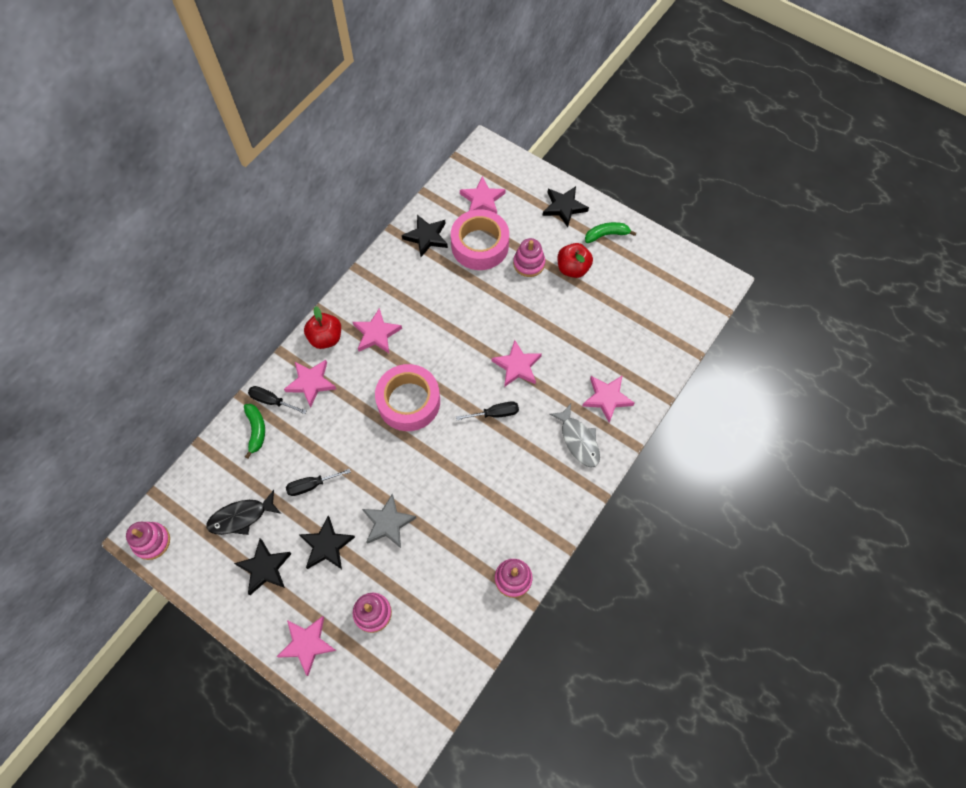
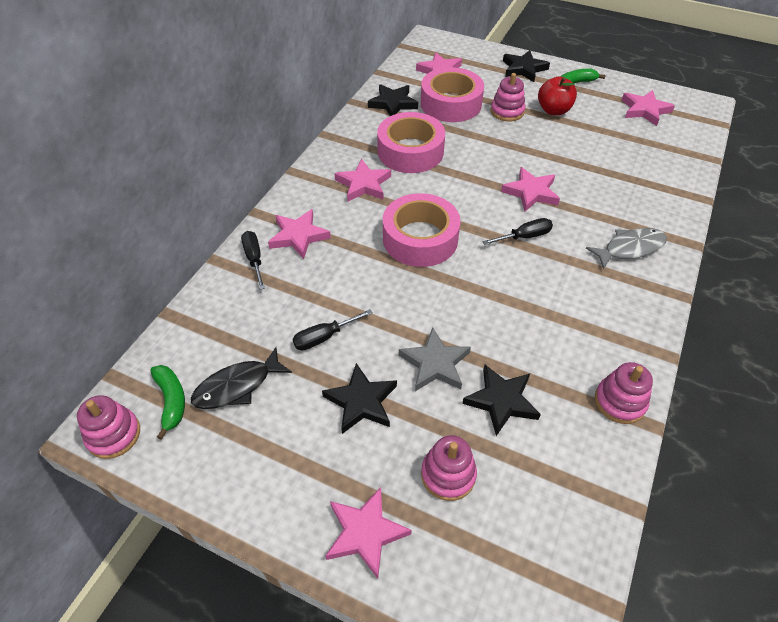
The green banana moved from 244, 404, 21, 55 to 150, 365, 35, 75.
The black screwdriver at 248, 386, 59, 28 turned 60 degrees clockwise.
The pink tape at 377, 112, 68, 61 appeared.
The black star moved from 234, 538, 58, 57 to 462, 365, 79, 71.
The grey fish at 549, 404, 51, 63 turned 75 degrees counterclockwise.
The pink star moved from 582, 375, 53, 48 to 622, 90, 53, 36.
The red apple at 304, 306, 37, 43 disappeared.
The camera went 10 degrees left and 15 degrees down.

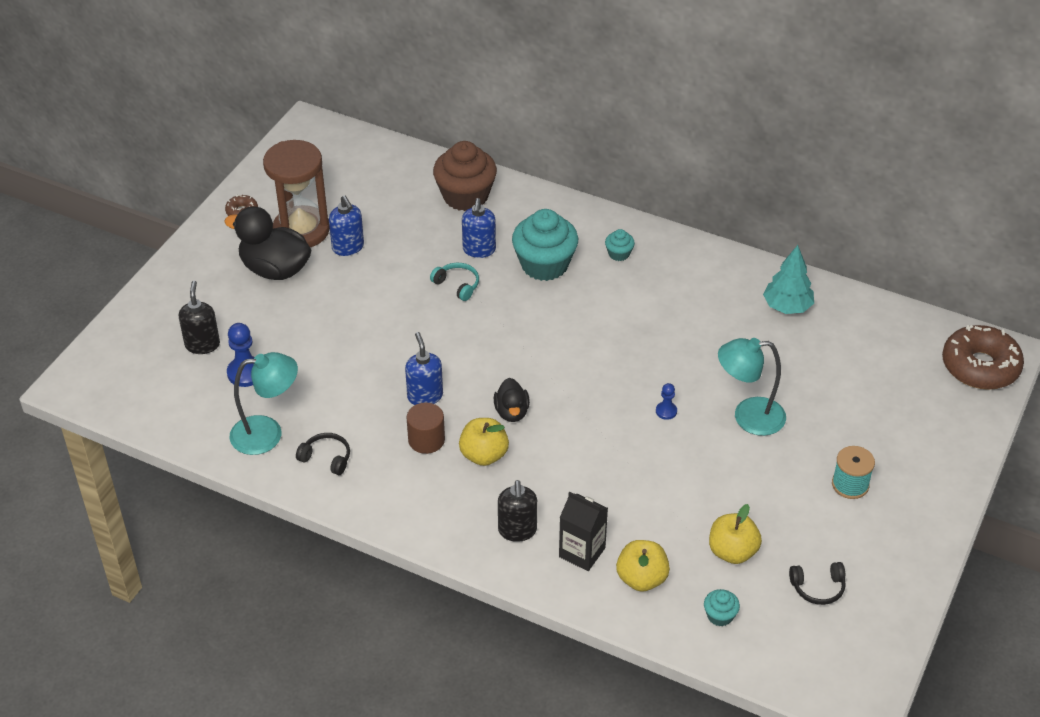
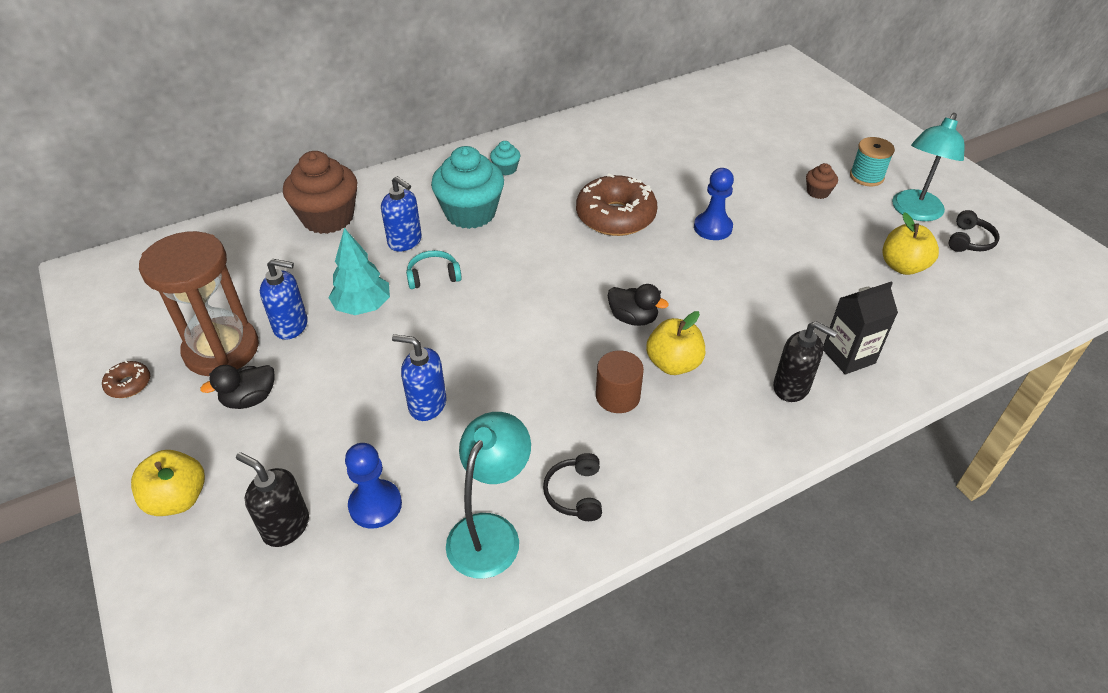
The yellow apple moved from 616, 540, 54, 52 to 131, 450, 74, 66.
The black duck at 224, 206, 87, 74 changed to 0.55 times the size.
The turquoise tree moved from 763, 245, 51, 69 to 328, 228, 62, 87.
The blue soap dispenser moved from 405, 332, 38, 73 to 392, 334, 55, 87.
The black headphones at 296, 433, 54, 42 turned 60 degrees counterclockwise.
The brown donut moved from 942, 325, 82, 65 to 576, 173, 81, 63.
The blue pawn at 656, 383, 21, 37 changed to 1.77 times the size.
The brown cupcake at 806, 163, 32, 36 appeared.
The turquoise lamp moved from 718, 338, 68, 98 to 892, 113, 73, 108.
The turquoise cupcake at 704, 589, 36, 37 disappeared.
The camera went 55 degrees left and 0 degrees up.

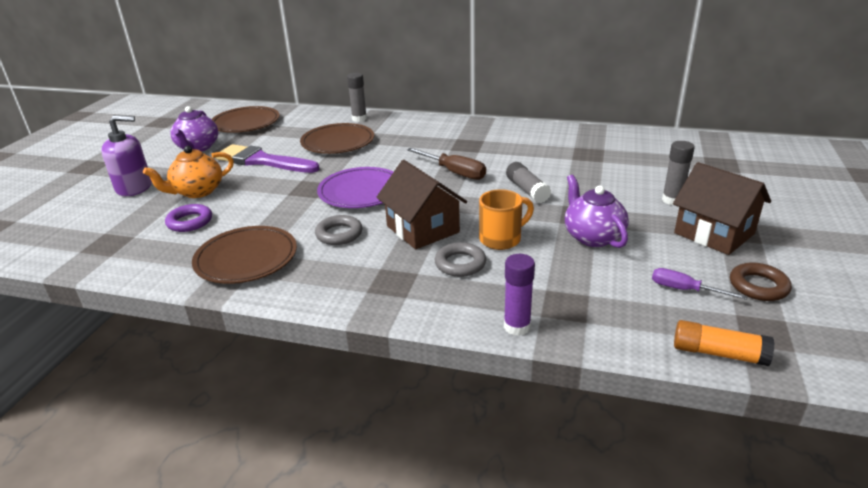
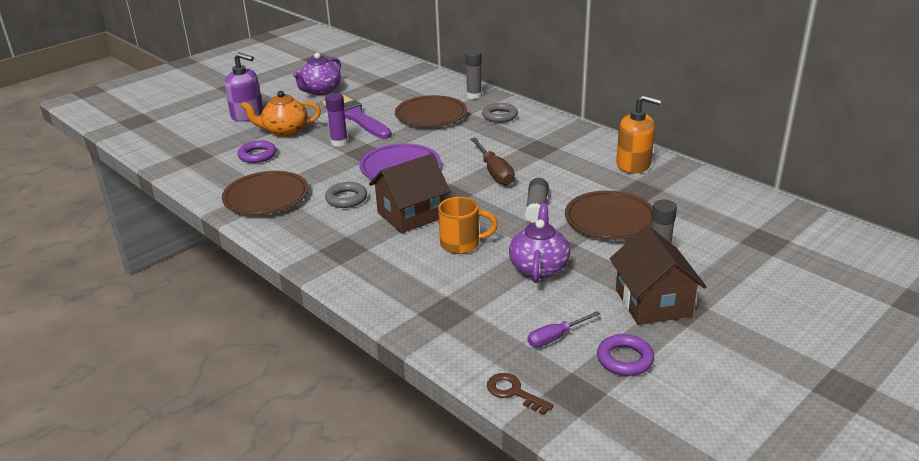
The purple glue stick moved from 504, 254, 31, 82 to 325, 93, 23, 54.
The brown house at 376, 160, 91, 89 turned 60 degrees clockwise.
The grey ring moved from 435, 242, 51, 35 to 482, 103, 36, 20.
The orange glue stick at 674, 320, 101, 46 was replaced by the brown key at 487, 373, 67, 42.
The purple screwdriver at 652, 268, 95, 32 turned 90 degrees counterclockwise.
The brown plate moved from 212, 106, 68, 27 to 565, 191, 88, 49.
The brown ring at 730, 263, 62, 38 became the purple ring at 597, 334, 57, 42.
The orange soap dispenser at 616, 95, 45, 79 appeared.
The camera went 30 degrees right and 0 degrees up.

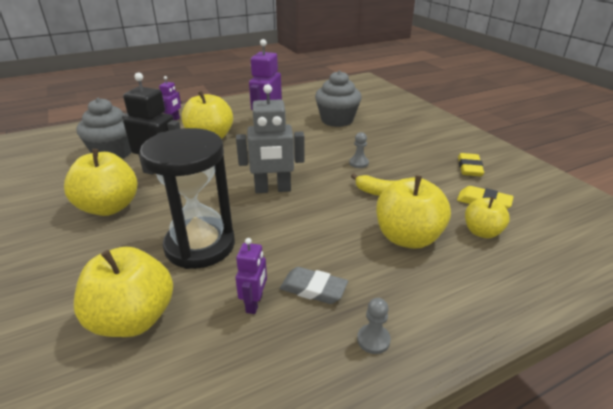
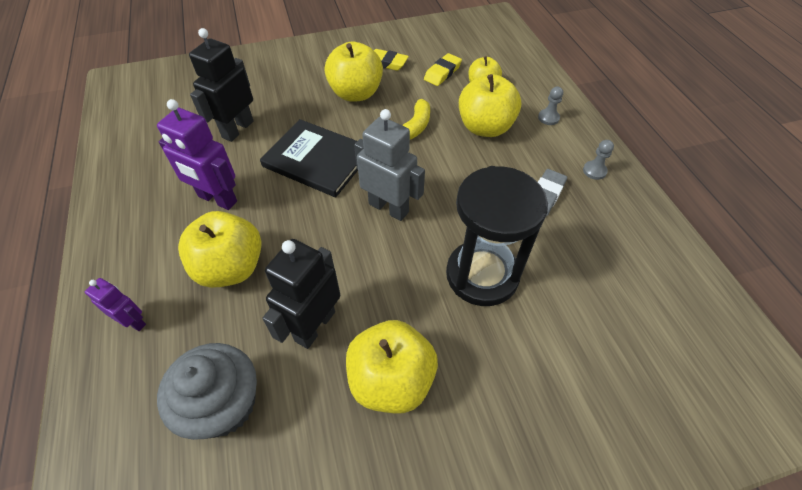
The grey cupcake at 315, 70, 47, 57 was replaced by the black robot at 189, 28, 65, 114.
The black book at 260, 119, 98, 78 appeared.
The yellow apple moved from 74, 247, 99, 90 to 325, 41, 58, 61.
The grey robot at 236, 84, 68, 109 turned 60 degrees counterclockwise.
The grey pawn moved from 349, 132, 20, 36 to 538, 87, 25, 38.
The purple robot at 235, 238, 32, 76 disappeared.
The camera went 80 degrees left and 20 degrees up.

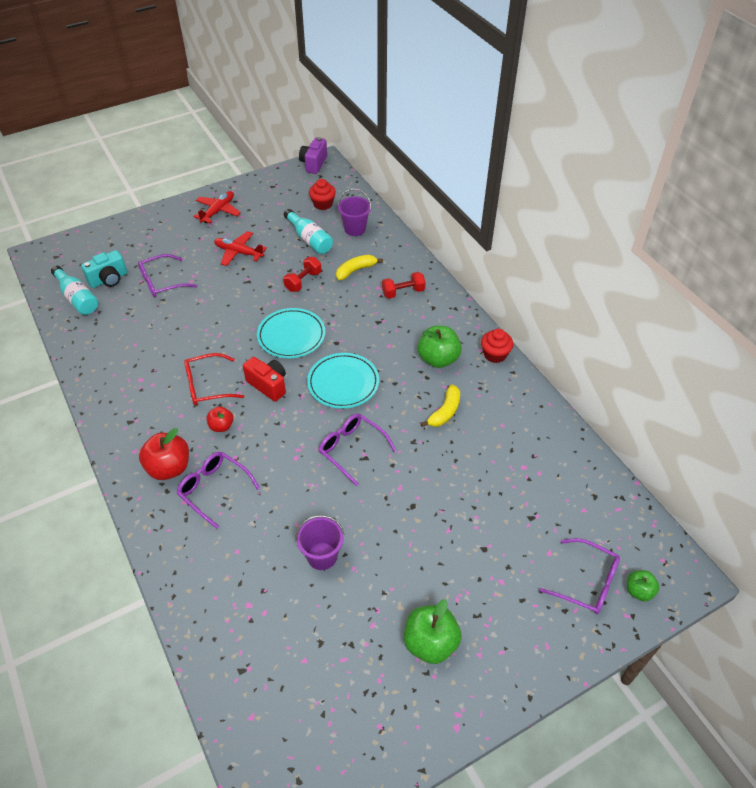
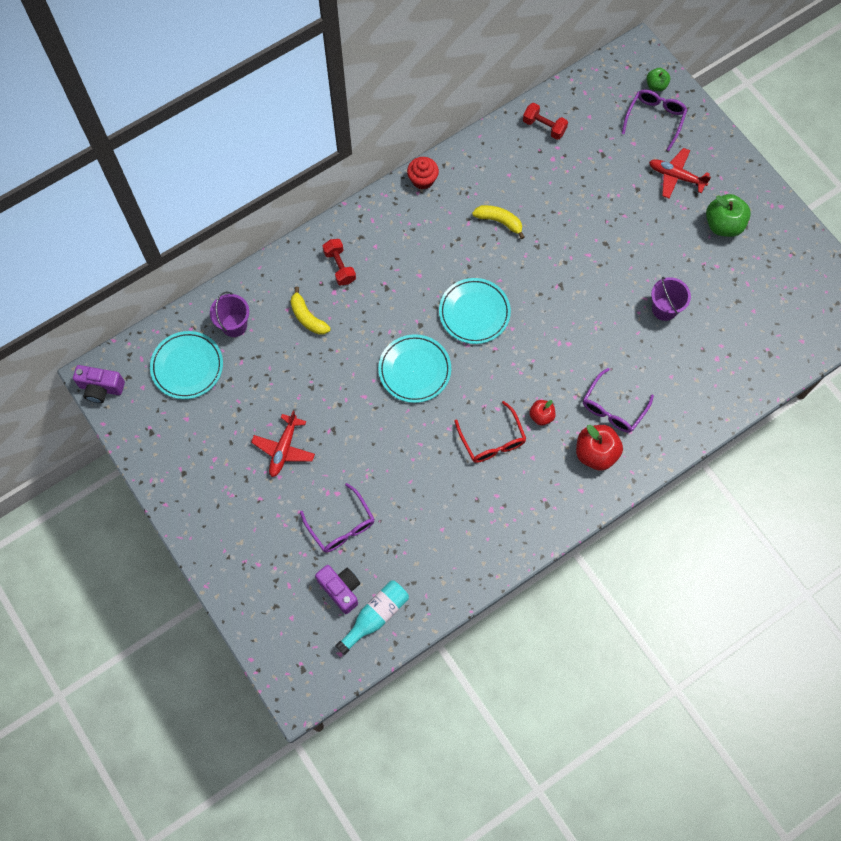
The red cupcake at 309, 179, 27, 31 was replaced by the turquoise plate at 150, 331, 73, 68.
The turquoise camera at 81, 250, 46, 38 became the purple camera at 315, 565, 45, 49.
The red dumbbell moved from 283, 257, 39, 35 to 523, 103, 45, 37.
The red plane moved from 193, 191, 48, 32 to 649, 148, 62, 50.
The red camera at 243, 357, 43, 45 disappeared.
The turquoise bottle at 284, 209, 49, 45 disappeared.
The purple glasses at 319, 414, 77, 72 disappeared.
The green apple at 418, 326, 44, 42 disappeared.
The camera went 95 degrees left and 20 degrees up.

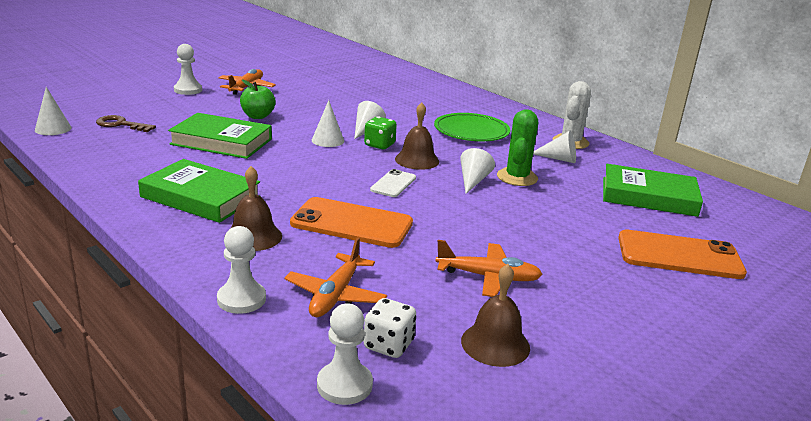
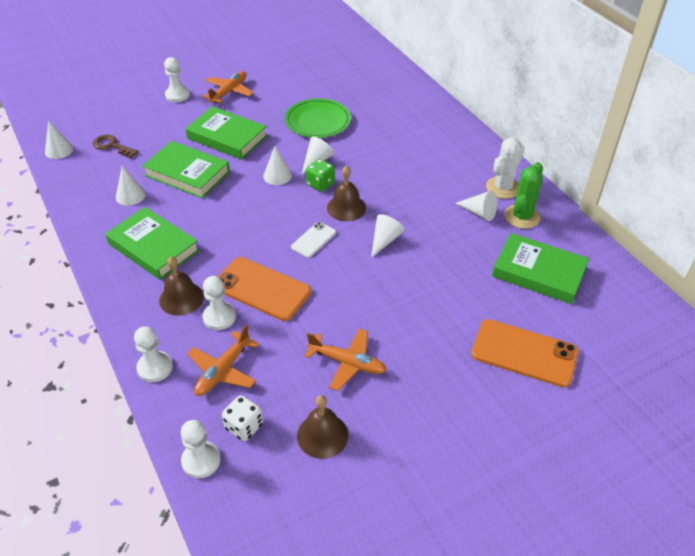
The white cone at 116, 166, 30, 40 appeared.
The green apple at 240, 80, 35, 39 was replaced by the green book at 185, 106, 83, 54.
The white pawn at 202, 276, 34, 54 appeared.
The green plate moved from 434, 113, 76, 28 to 285, 98, 66, 40.
The green cactus moved from 497, 109, 41, 77 to 504, 162, 39, 67.
The camera went 15 degrees right and 20 degrees up.

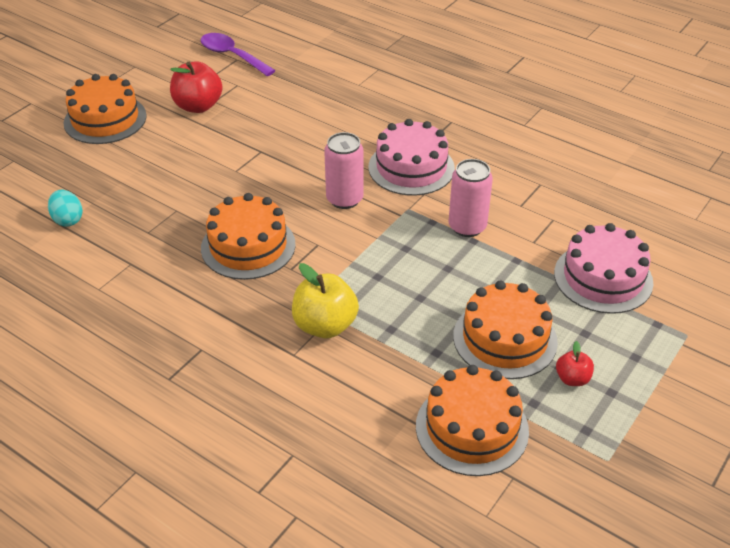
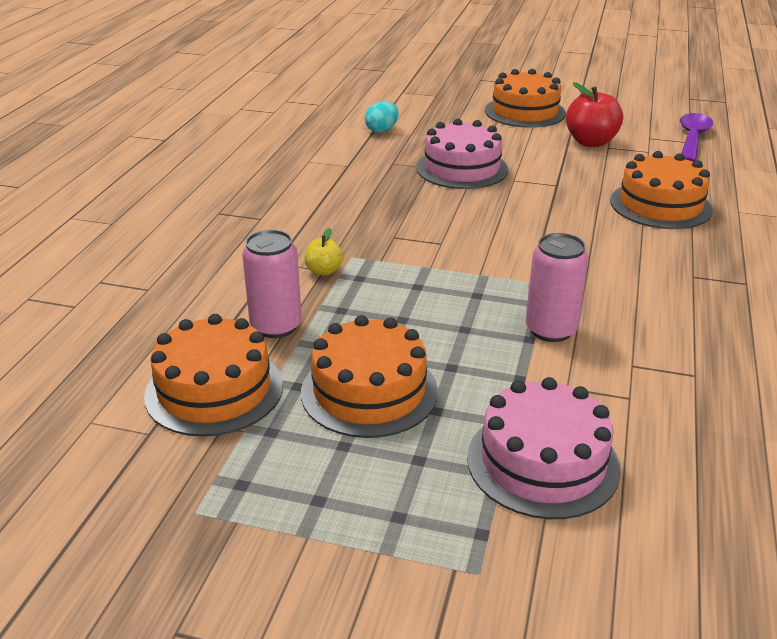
The pink can moved from 324, 132, 40, 77 to 242, 230, 60, 108.
The yellow apple at 292, 263, 67, 75 changed to 0.53 times the size.
The pink cake moved from 368, 119, 87, 77 to 416, 119, 92, 70.
The orange cake moved from 201, 193, 95, 87 to 610, 151, 103, 78.
The red apple at 556, 341, 38, 45 disappeared.
The camera went 70 degrees right and 10 degrees down.

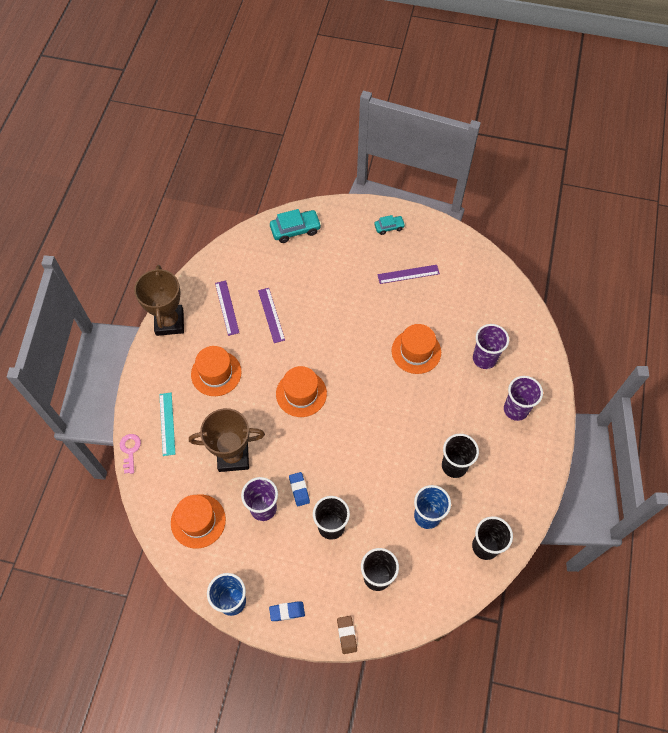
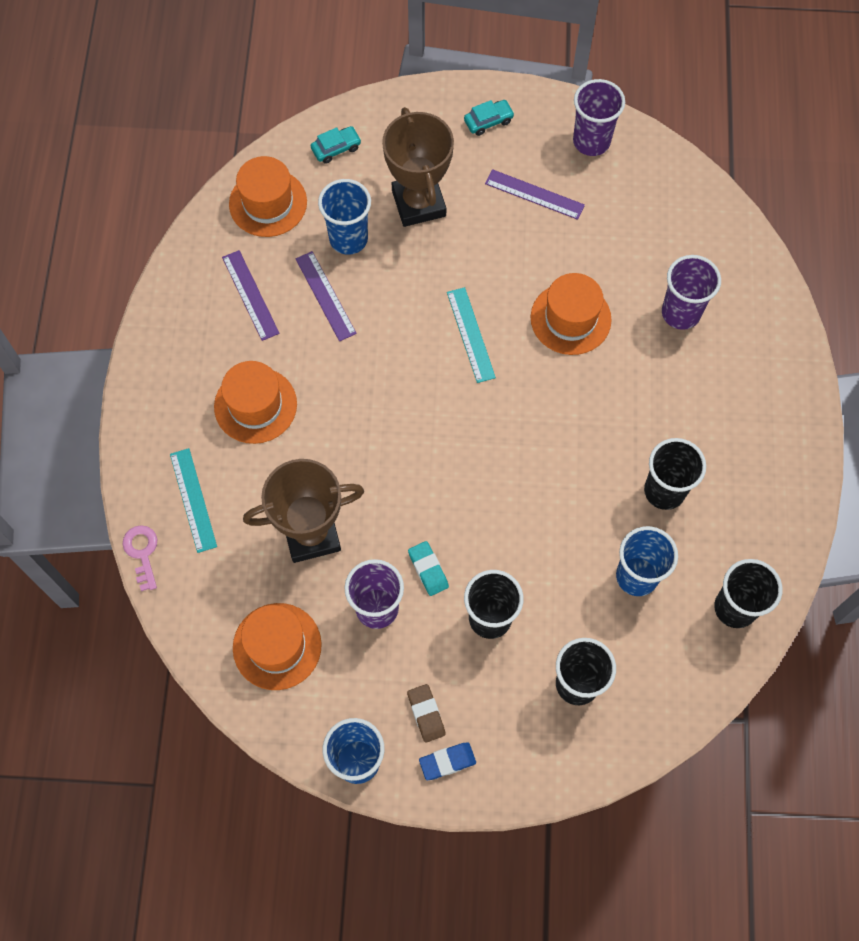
The orange hat moved from 276, 366, 51, 51 to 229, 156, 78, 81.
The turquoise car at 270, 209, 51, 34 changed to 0.60 times the size.
The blue cup at 318, 179, 53, 76 appeared.
The brown trophy moved from 134, 265, 50, 71 to 382, 107, 72, 120.
The brown eraser moved from 337, 616, 20, 38 to 407, 684, 39, 59.
The blue eraser at 289, 472, 21, 34 became the turquoise eraser at 408, 541, 41, 55.
The turquoise ruler at 447, 287, 49, 96 appeared.
The purple ruler at 377, 265, 63, 19 turned 45 degrees clockwise.
The purple cup moved from 504, 376, 39, 45 to 573, 79, 52, 77.
The camera went 10 degrees left and 5 degrees up.

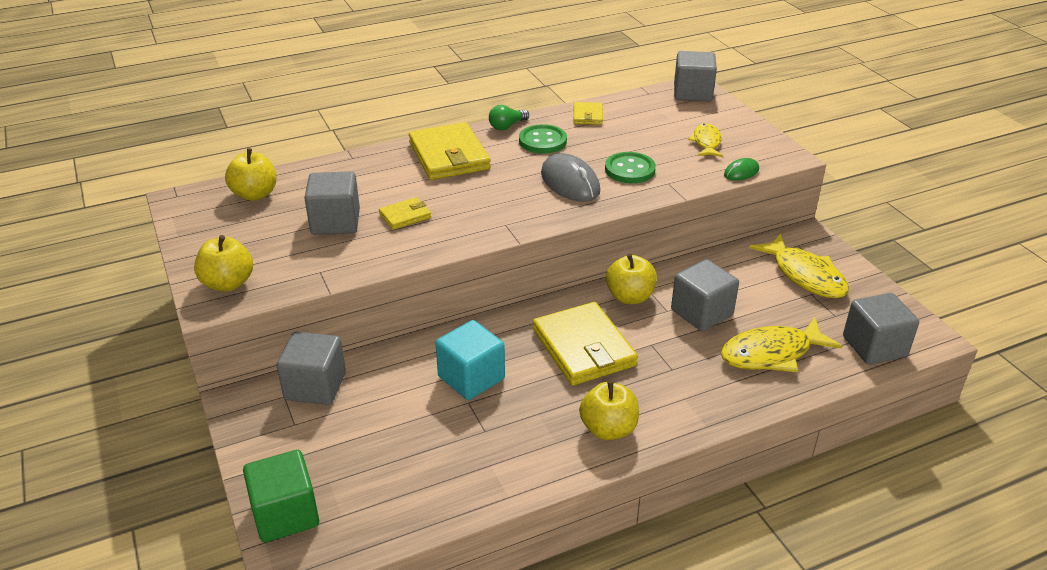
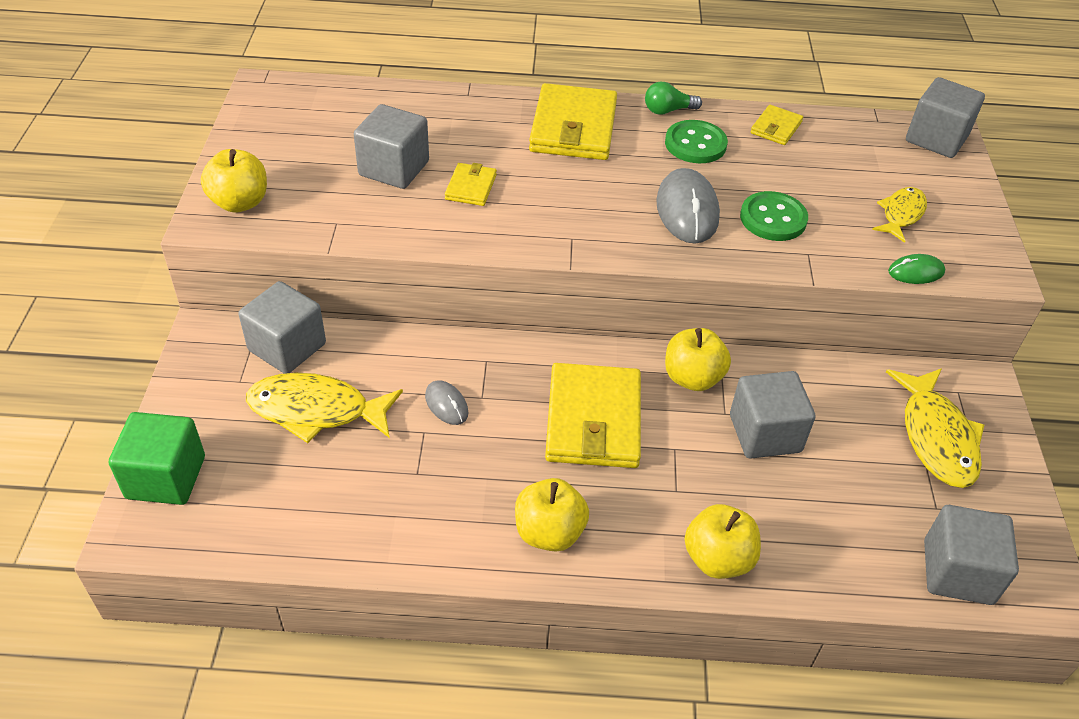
The yellow fish moved from 720, 317, 122, 55 to 246, 373, 157, 70.
The turquoise cube at 435, 320, 70, 80 was replaced by the grey mouse at 425, 380, 44, 45.
The yellow wallet at 379, 197, 52, 33 turned 75 degrees counterclockwise.
The yellow apple moved from 225, 148, 51, 53 to 684, 504, 77, 75.
The camera went 25 degrees right and 10 degrees up.

